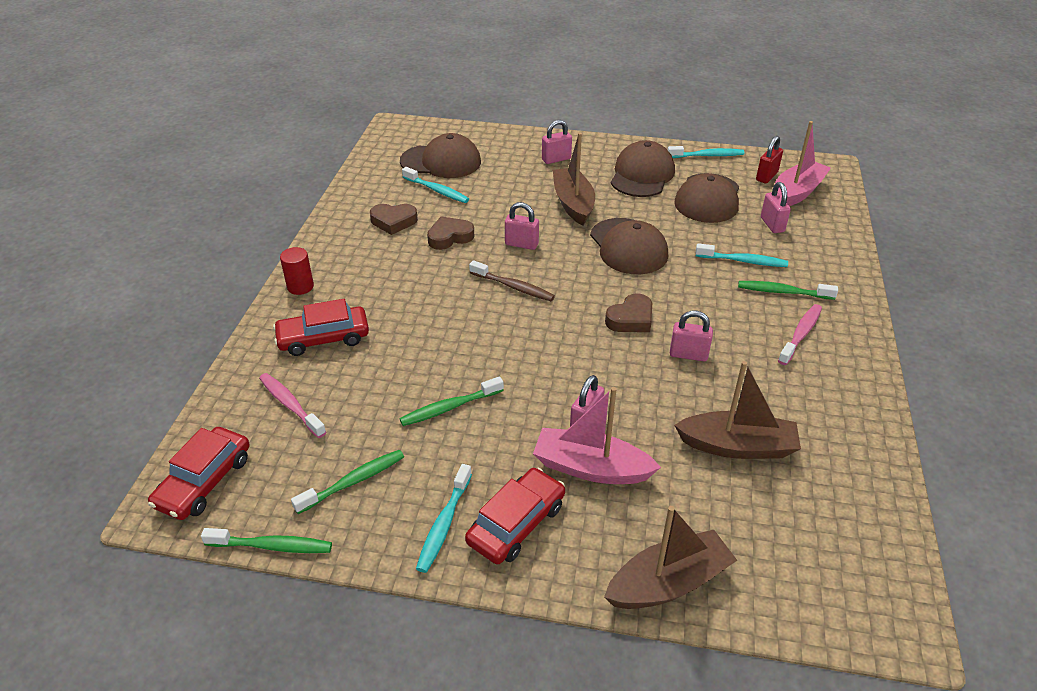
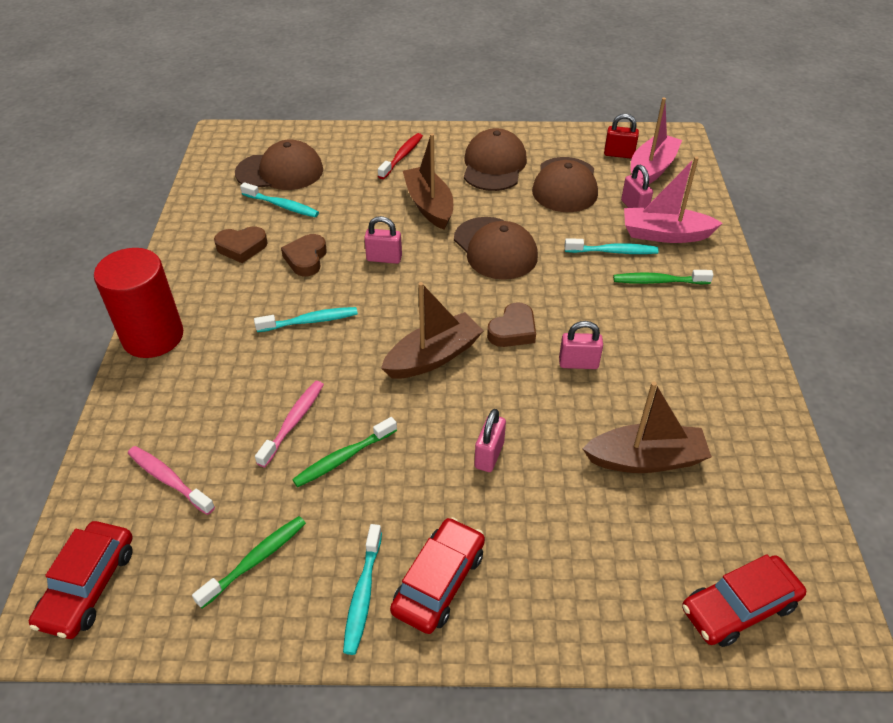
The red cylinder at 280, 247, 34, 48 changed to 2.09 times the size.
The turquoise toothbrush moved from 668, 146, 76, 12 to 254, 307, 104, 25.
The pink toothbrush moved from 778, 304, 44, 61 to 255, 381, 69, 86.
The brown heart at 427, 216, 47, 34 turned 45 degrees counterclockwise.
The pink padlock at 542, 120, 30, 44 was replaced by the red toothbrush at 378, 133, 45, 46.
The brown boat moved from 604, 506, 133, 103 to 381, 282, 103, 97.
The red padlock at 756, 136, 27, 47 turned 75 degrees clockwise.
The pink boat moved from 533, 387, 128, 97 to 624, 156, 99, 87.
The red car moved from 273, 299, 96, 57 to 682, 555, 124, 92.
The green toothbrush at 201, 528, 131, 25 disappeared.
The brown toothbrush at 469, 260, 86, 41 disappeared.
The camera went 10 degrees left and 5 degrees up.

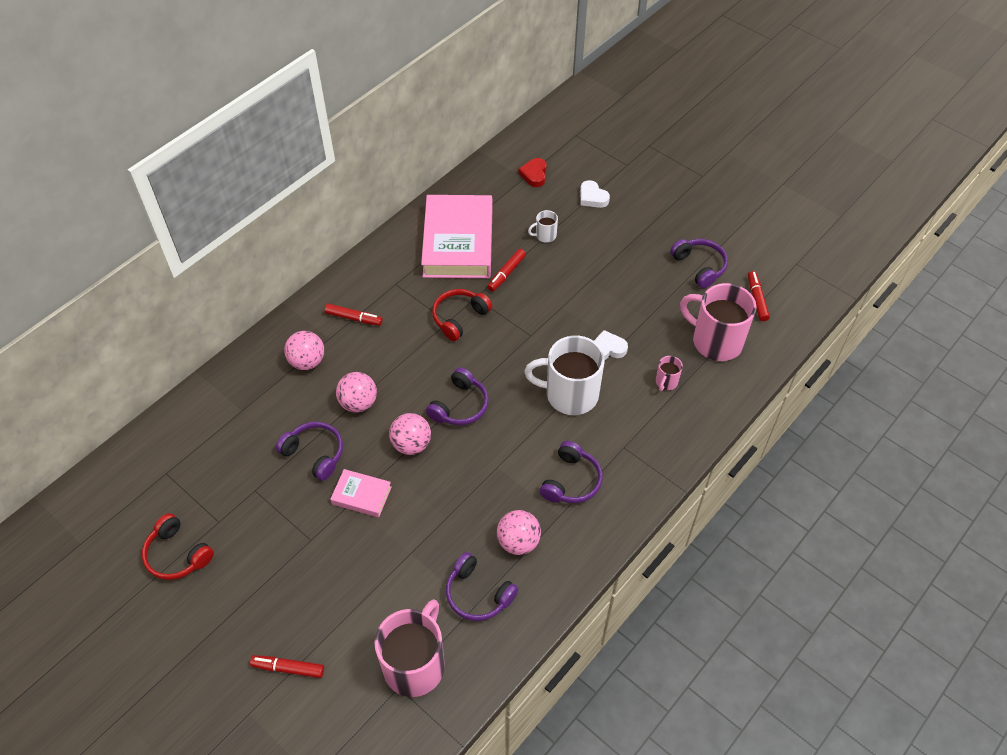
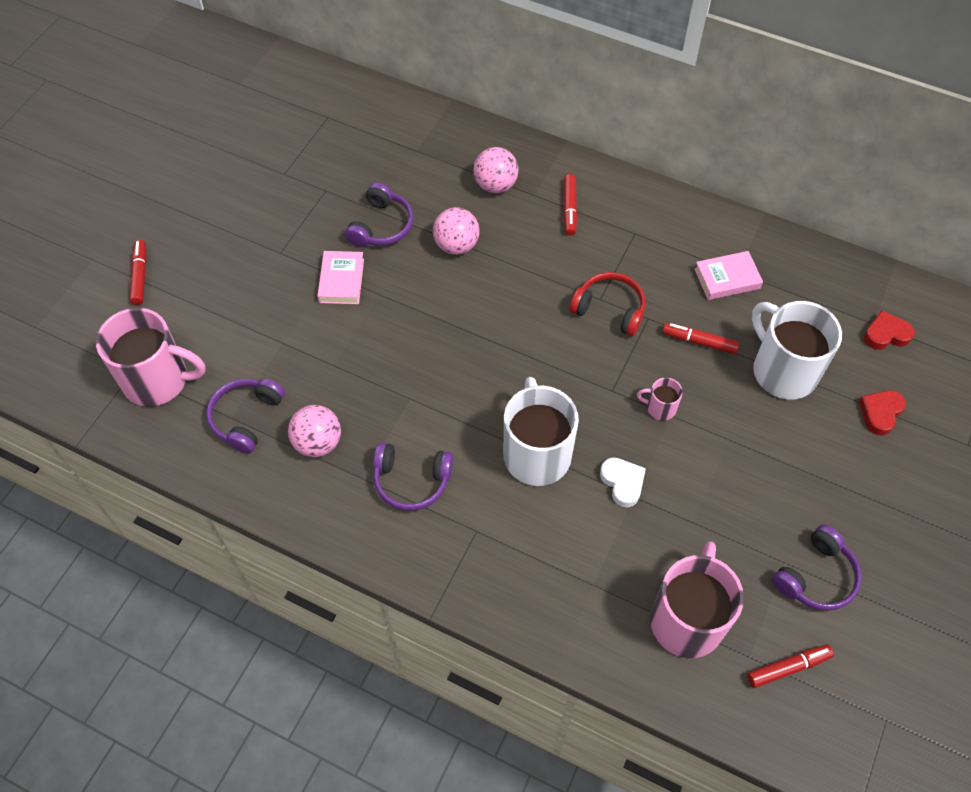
The pink mug moved from 656, 356, 27, 35 to 637, 378, 46, 43.
The pink book at 421, 195, 72, 83 changed to 0.46 times the size.
The white mug at 528, 210, 30, 33 changed to 2.25 times the size.
The white heart at 580, 180, 30, 28 became the red heart at 859, 390, 47, 45.
The red headphones at 142, 513, 72, 67 disappeared.
The pink ball at 389, 413, 42, 42 disappeared.
The purple headphones at 426, 367, 63, 58 disappeared.
The camera went 75 degrees right and 5 degrees up.

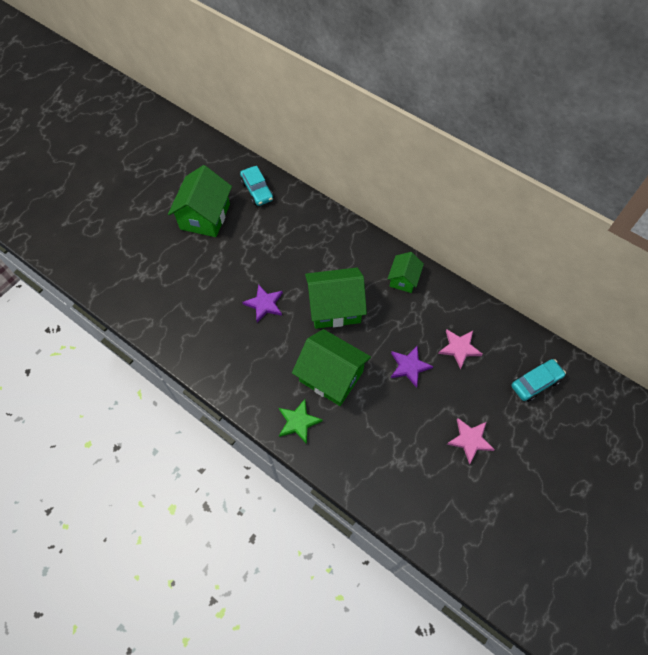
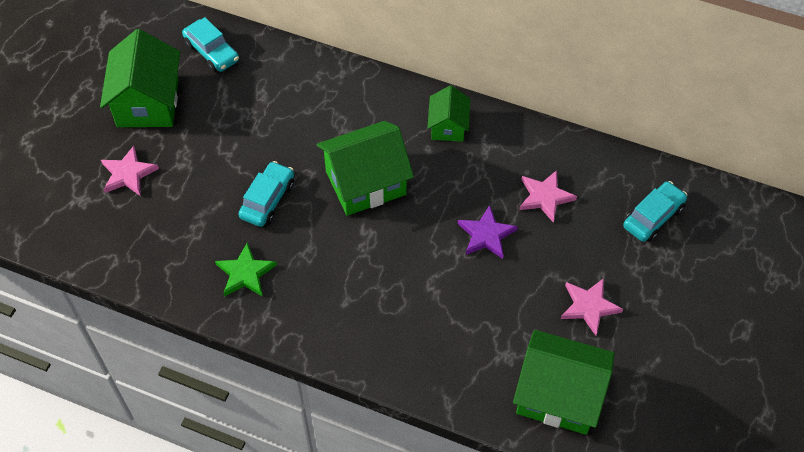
The pink star at 101, 146, 58, 50 appeared.
The green star moved from 279, 399, 44, 45 to 215, 242, 62, 55.
The purple star at 242, 284, 41, 38 was replaced by the turquoise car at 239, 161, 55, 66.
The green house moved from 292, 329, 79, 77 to 513, 330, 102, 105.
The camera went 15 degrees left and 5 degrees down.

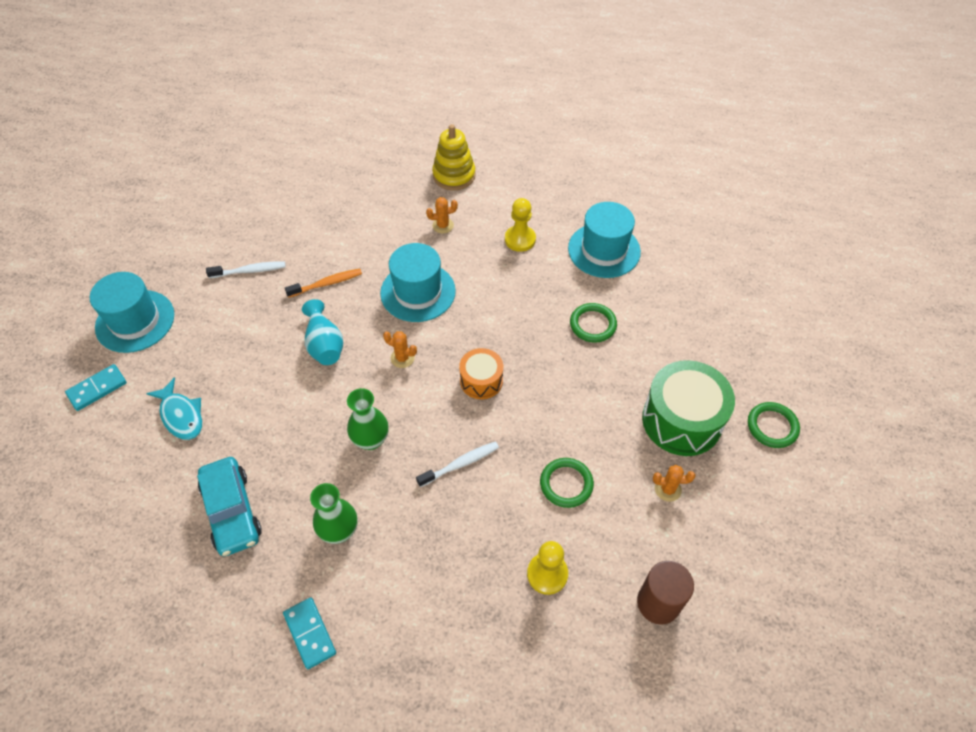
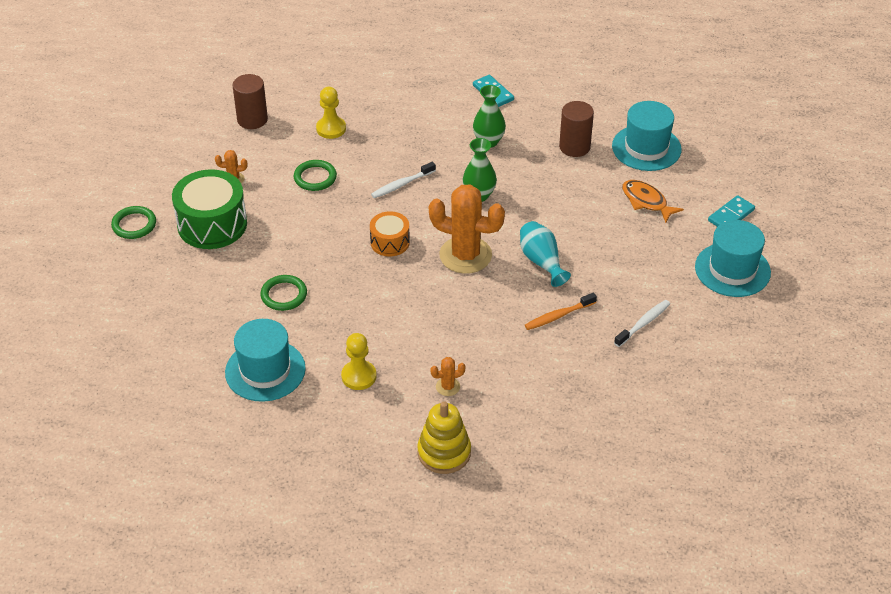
The orange cactus at 383, 331, 34, 37 changed to 2.33 times the size.
The turquoise car at 197, 457, 65, 99 was replaced by the brown cylinder at 559, 101, 35, 56.
The turquoise hat moved from 380, 243, 76, 79 to 612, 101, 70, 70.
The white toothbrush at 206, 261, 80, 17 turned 150 degrees clockwise.
The turquoise fish at 146, 377, 56, 63 became the orange fish at 622, 180, 62, 43.
The camera went 175 degrees right and 10 degrees down.

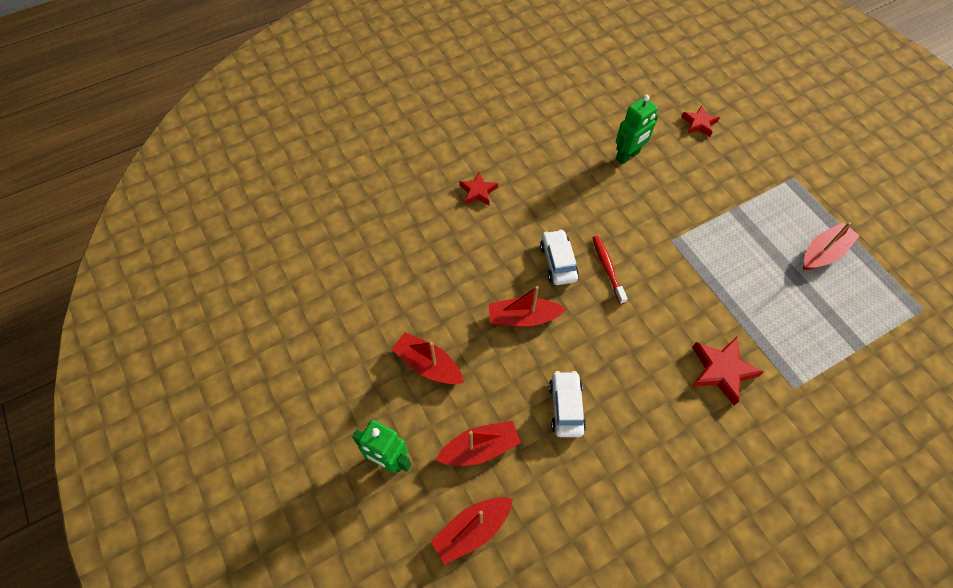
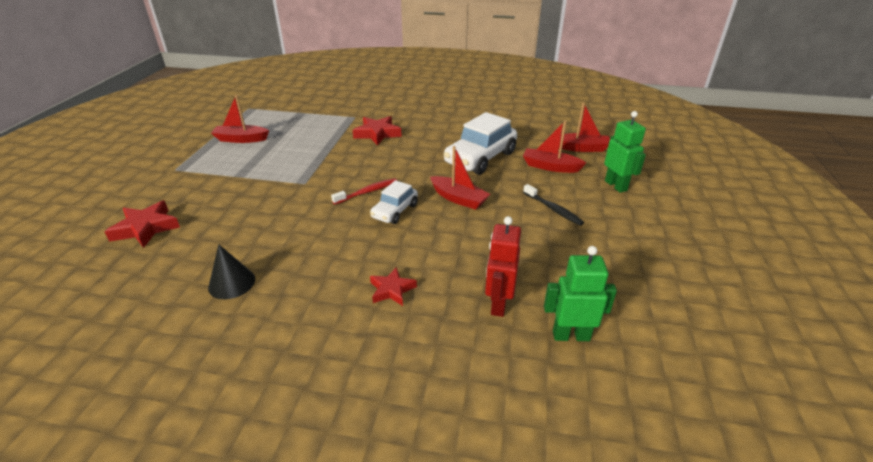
The red star at 681, 106, 39, 31 changed to 1.55 times the size.
The black cone at 208, 244, 47, 55 appeared.
The red toothbrush at 592, 236, 36, 68 turned 150 degrees counterclockwise.
The white car at 549, 371, 37, 66 changed to 1.76 times the size.
The red robot at 485, 216, 36, 101 appeared.
The red boat at 392, 332, 72, 52 was replaced by the black toothbrush at 523, 184, 61, 42.
The green robot moved from 616, 95, 42, 69 to 544, 246, 73, 95.
The camera went 140 degrees left and 25 degrees down.

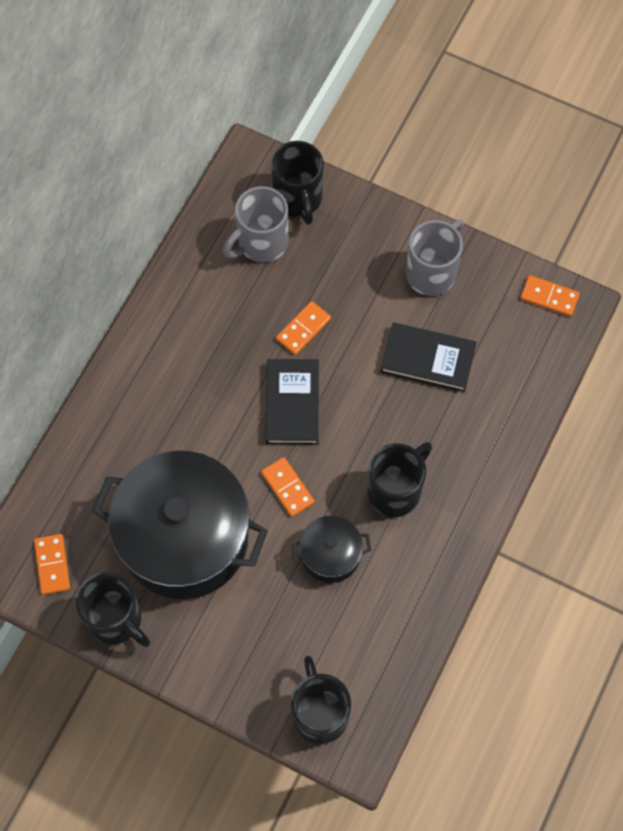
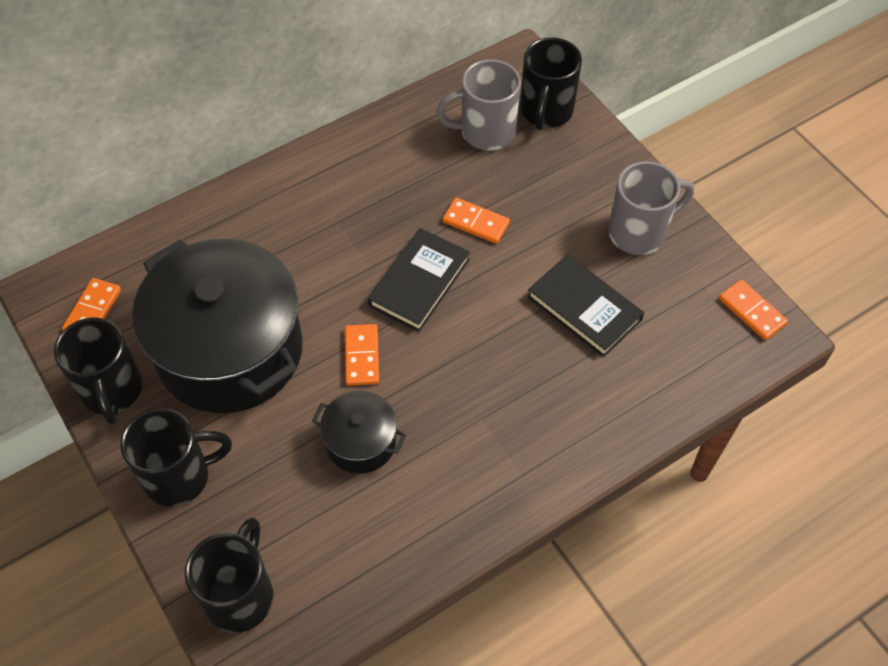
The black mug moved from 368, 442, 64, 75 to 120, 408, 112, 99.
The orange domino at 276, 301, 55, 54 turned 45 degrees clockwise.
The camera went 30 degrees right and 10 degrees down.

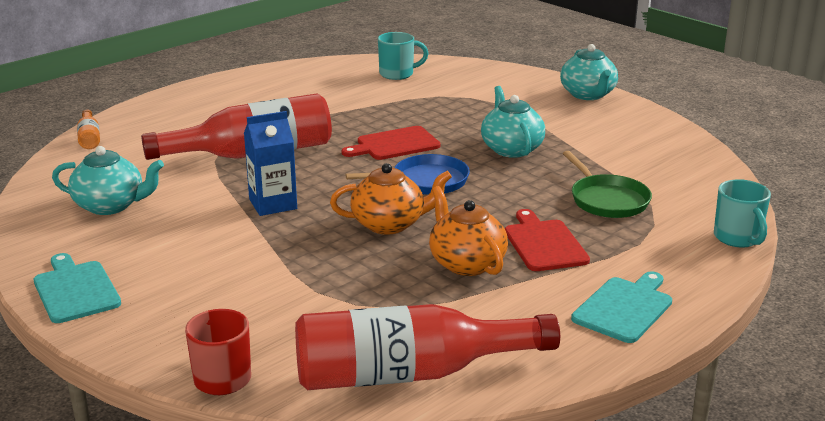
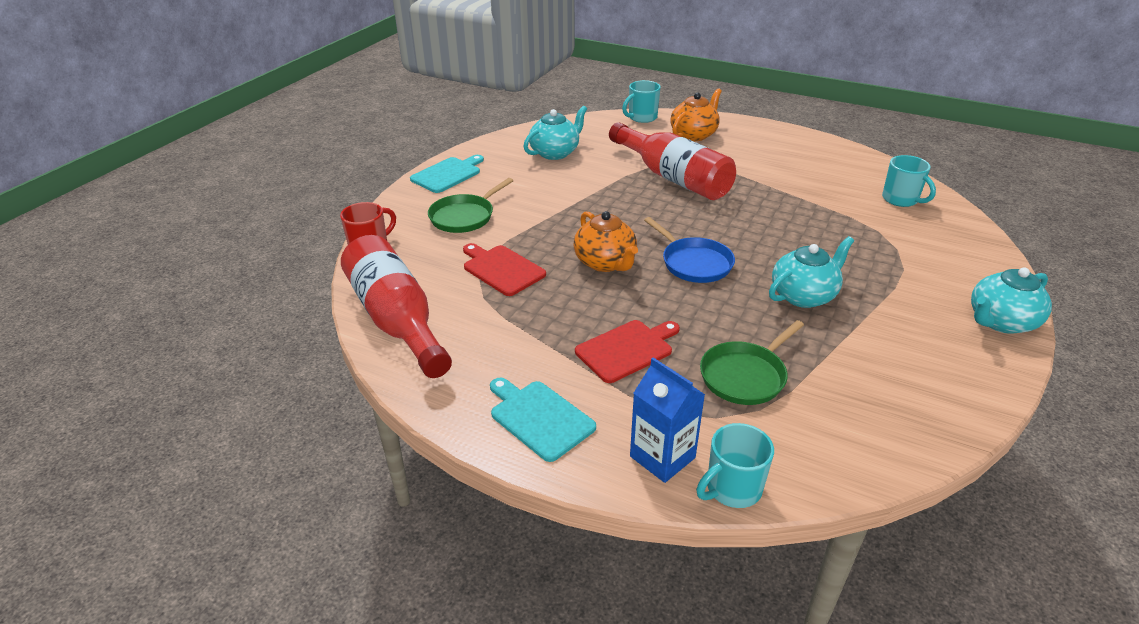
The green pan at 428, 178, 86, 55 appeared.
The red cutting board moved from 341, 126, 100, 34 to 463, 243, 83, 53.
The turquoise cutting board at 571, 271, 101, 72 turned 150 degrees counterclockwise.
The turquoise teapot at 52, 146, 112, 69 turned 120 degrees counterclockwise.
The orange bottle at 77, 109, 23, 40 was replaced by the turquoise mug at 622, 80, 39, 43.
The blue carton moved from 244, 111, 53, 105 to 630, 357, 75, 126.
The orange teapot moved from 429, 186, 79, 90 to 670, 88, 52, 53.
The camera went 70 degrees right and 10 degrees up.

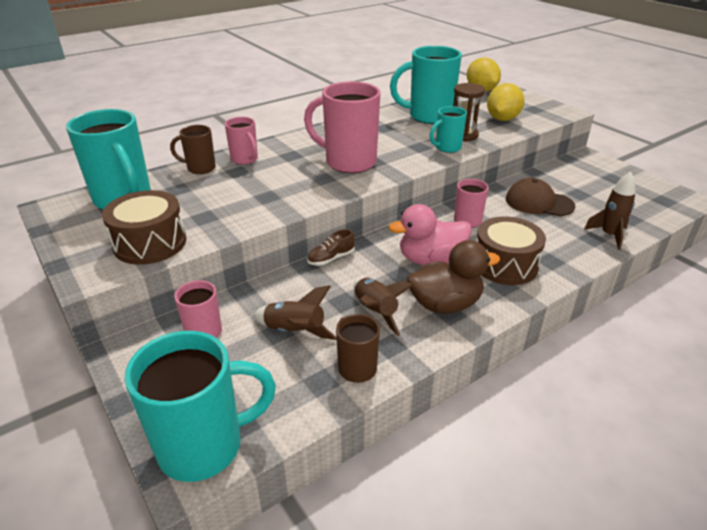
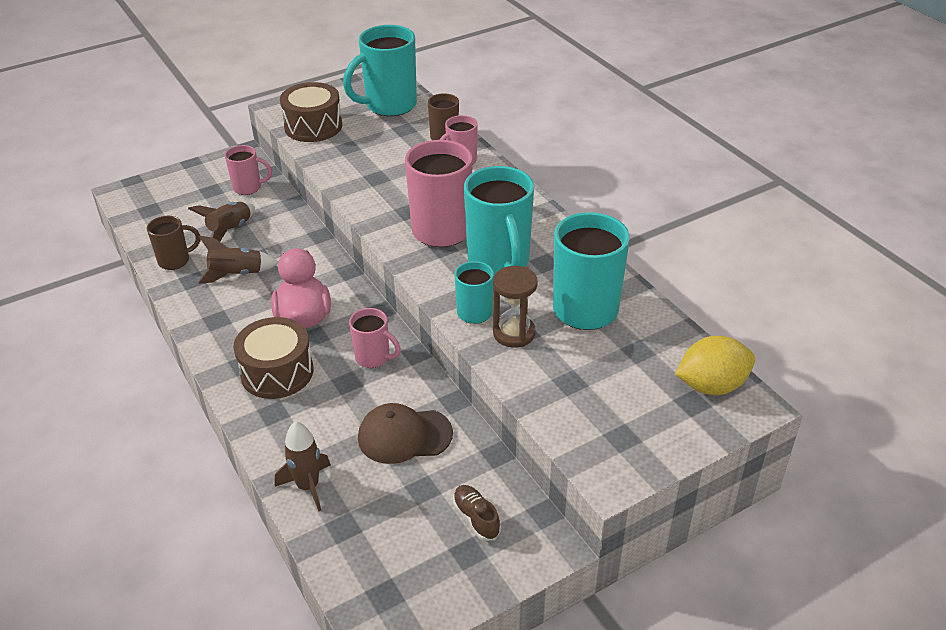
The brown cap at 506, 178, 69, 38 turned 120 degrees counterclockwise.
The brown shoe moved from 307, 229, 48, 37 to 453, 485, 48, 56.
The turquoise mug moved from 124, 331, 152, 151 to 464, 166, 70, 109.
The brown duck at 407, 240, 93, 74 disappeared.
The yellow lemon at 487, 83, 38, 38 disappeared.
The camera went 95 degrees right and 5 degrees up.

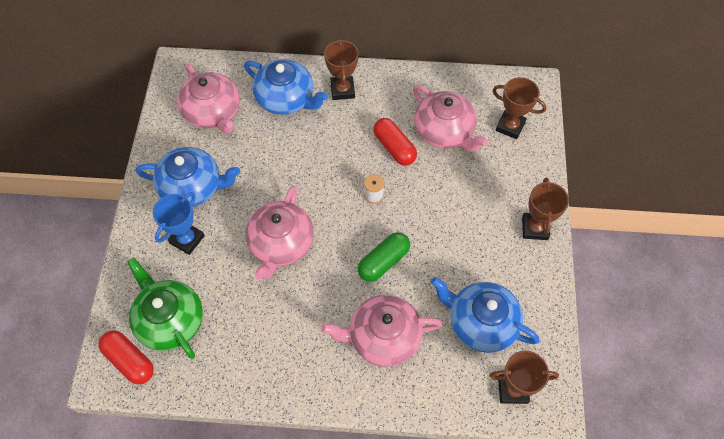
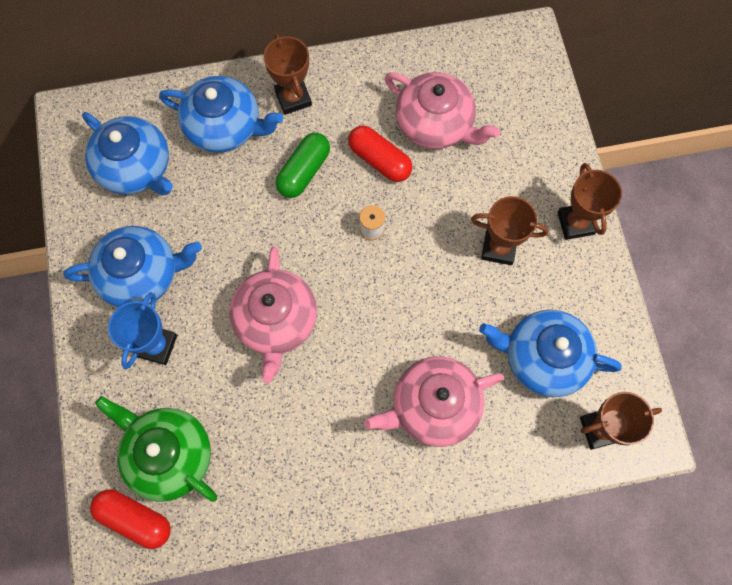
The pink teapot at 177, 64, 63, 70 became the blue teapot at 82, 112, 91, 83.
The green capsule moved from 358, 232, 52, 50 to 276, 133, 54, 65.
The brown trophy moved from 493, 77, 54, 62 to 471, 196, 78, 69.
The camera went 15 degrees left and 10 degrees up.

